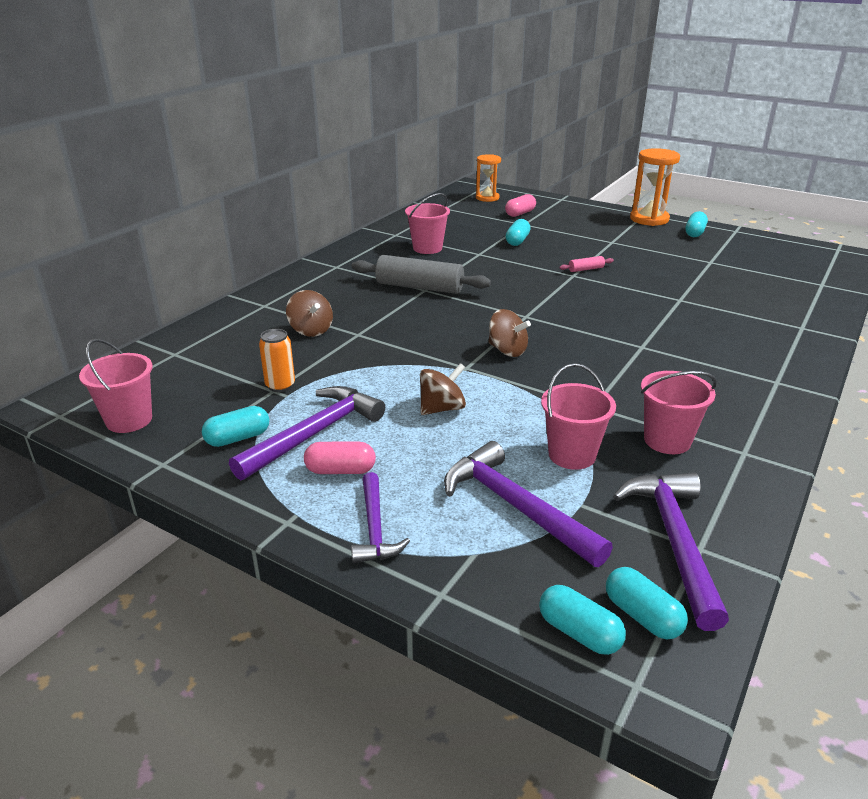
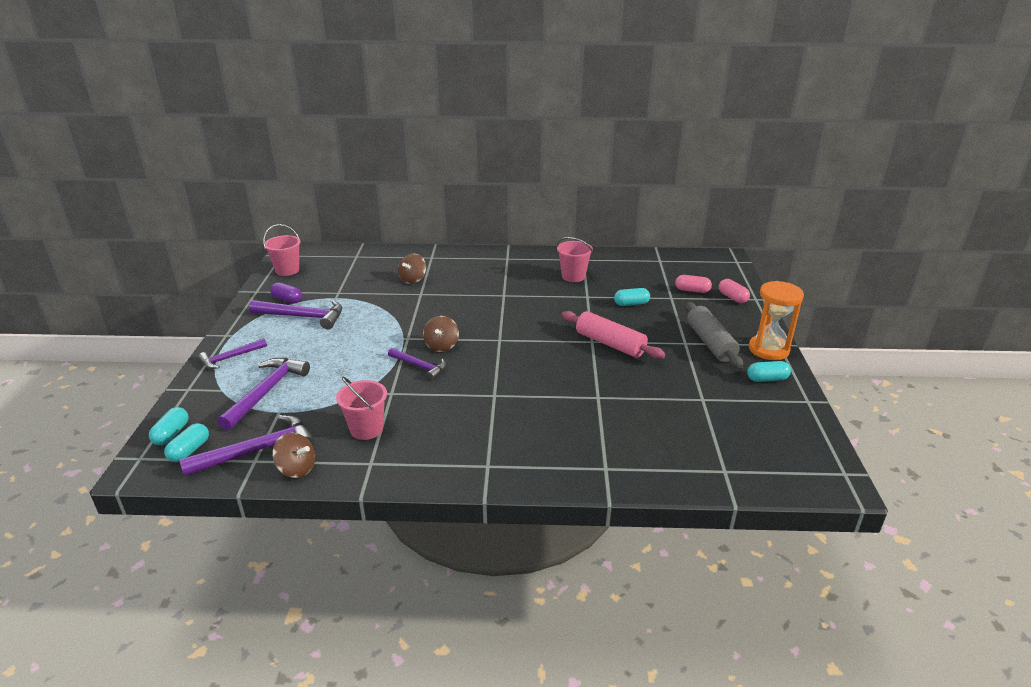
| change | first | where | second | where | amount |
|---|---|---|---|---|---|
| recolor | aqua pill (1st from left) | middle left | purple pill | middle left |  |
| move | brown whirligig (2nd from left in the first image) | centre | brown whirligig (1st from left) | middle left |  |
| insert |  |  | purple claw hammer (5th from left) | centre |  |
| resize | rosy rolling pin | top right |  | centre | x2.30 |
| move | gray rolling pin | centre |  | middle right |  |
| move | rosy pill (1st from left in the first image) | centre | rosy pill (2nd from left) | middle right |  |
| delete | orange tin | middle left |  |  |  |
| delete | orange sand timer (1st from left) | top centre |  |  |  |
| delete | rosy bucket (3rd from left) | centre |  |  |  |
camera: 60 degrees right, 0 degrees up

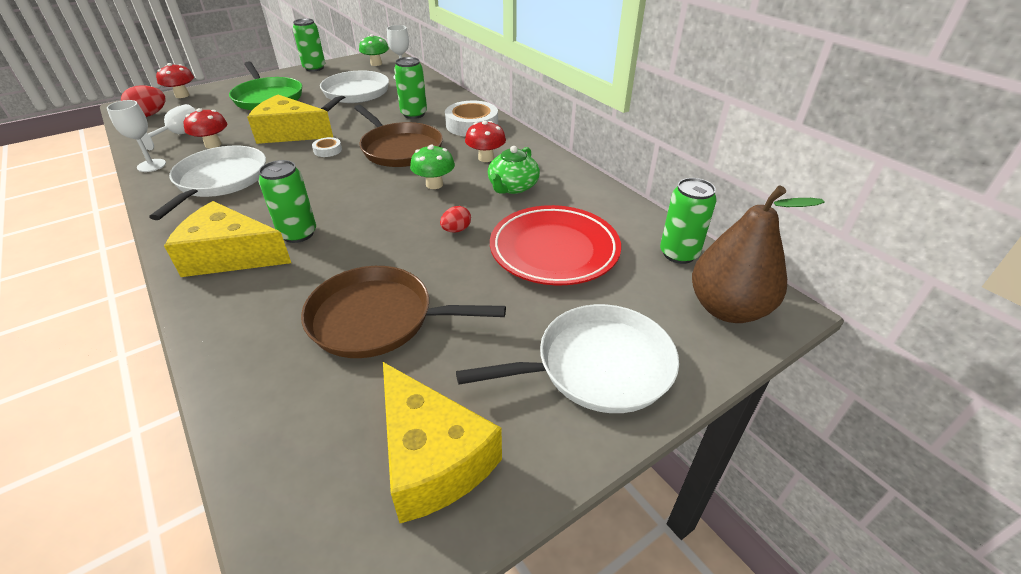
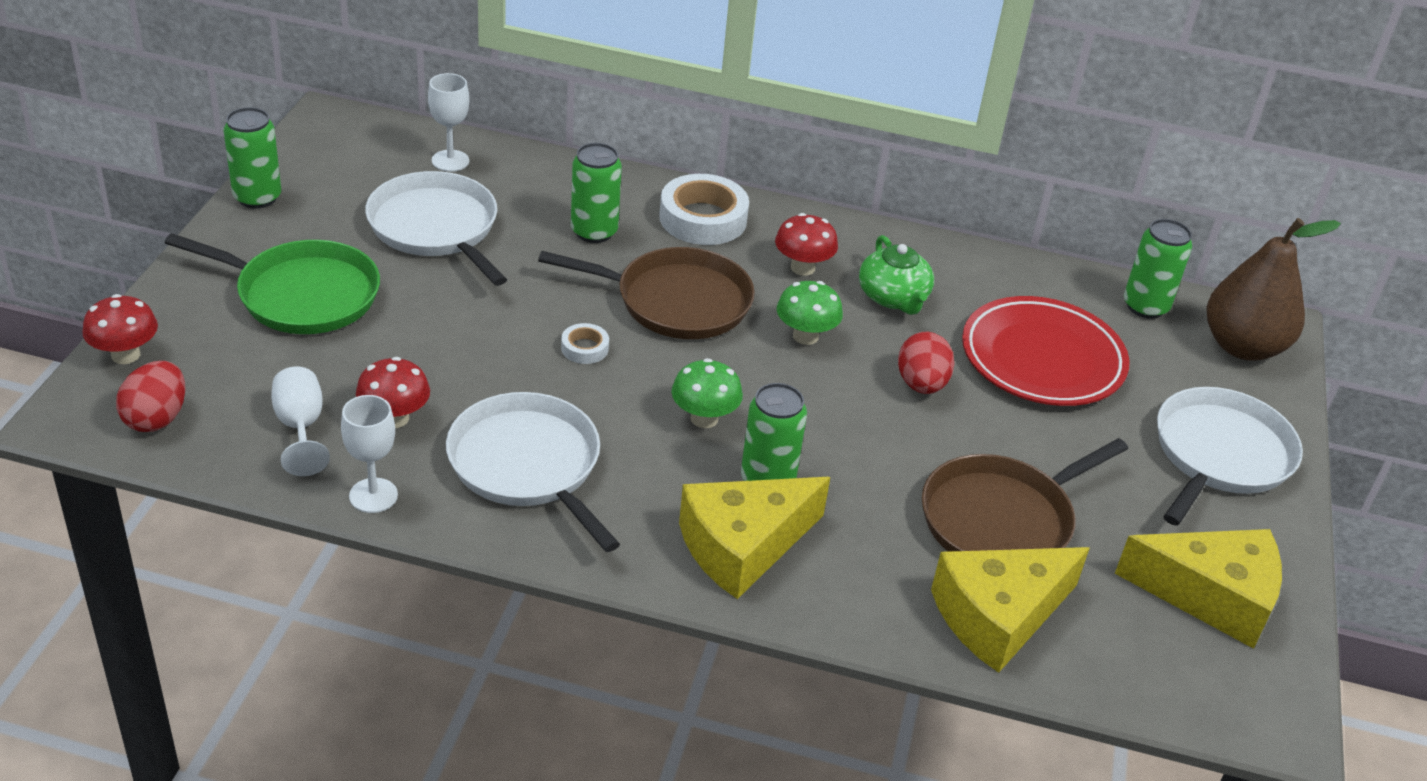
| change | first | where | second | where | amount |
|---|---|---|---|---|---|
| move | leaf-green toadstool (1st from left) | top centre |  | centre |  |
| resize | red egg shape (2nd from left) | centre |  | centre | x1.58 |
| move | bright yellow cheese (2nd from left) | top left |  | bottom right |  |
camera: 45 degrees left, 0 degrees up

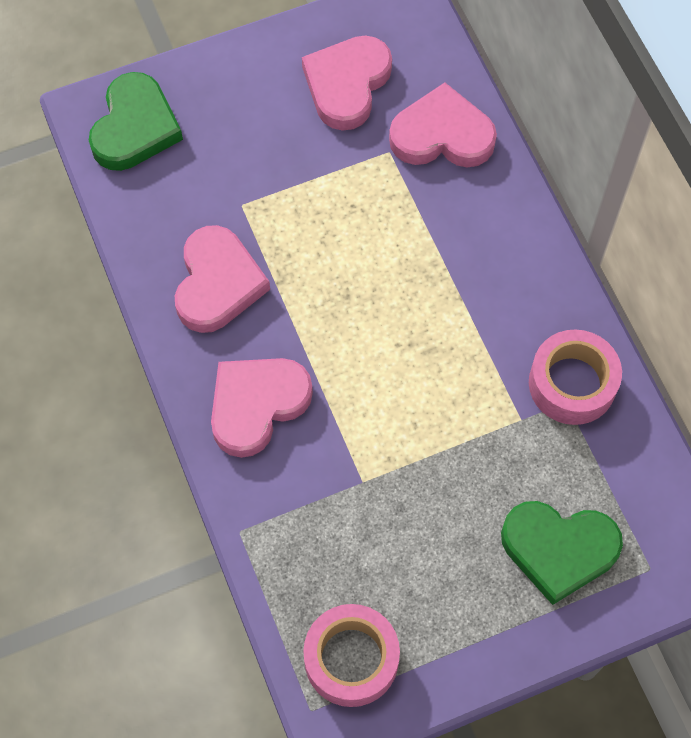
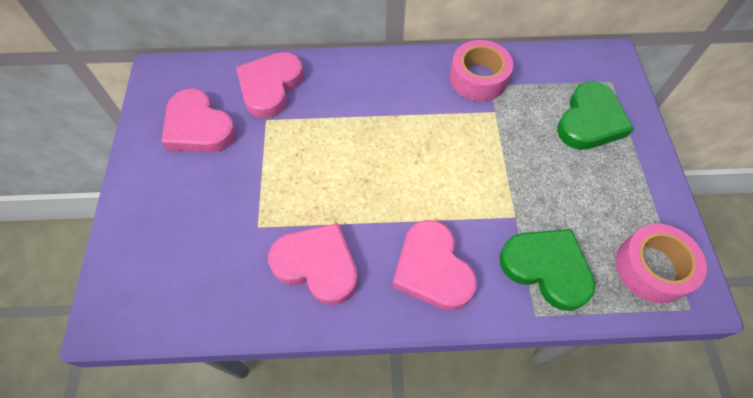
| change | first | where | second | where | amount |
|---|---|---|---|---|---|
| move | leaf-green heart shape (1st from left) | top left |  | bottom right |  |
camera: 70 degrees left, 5 degrees down

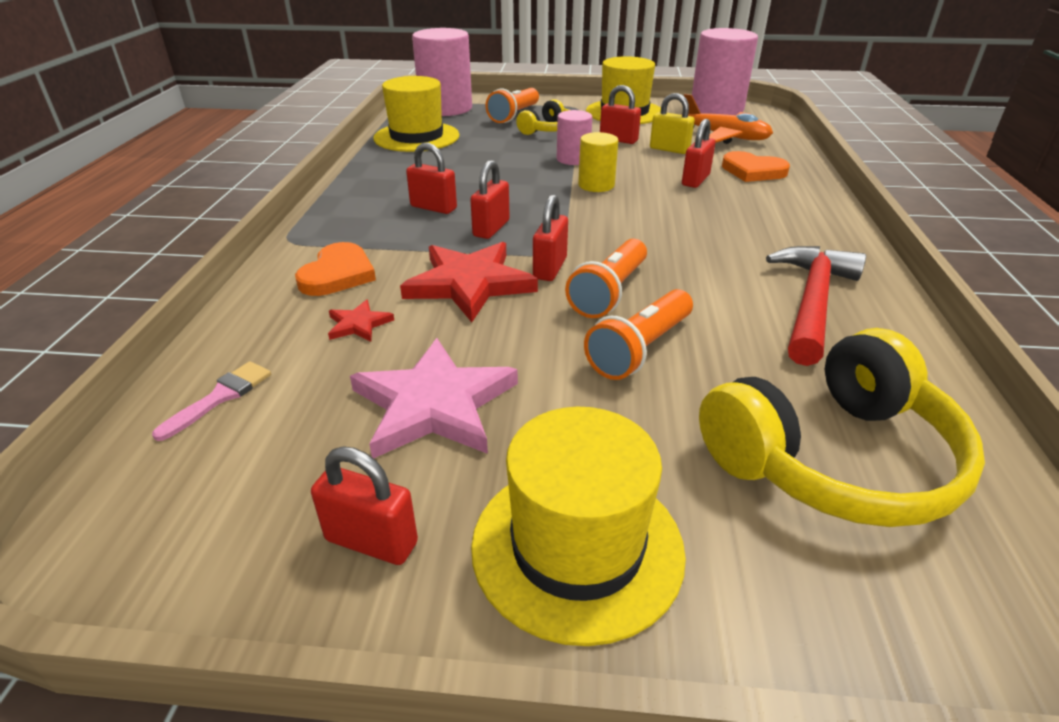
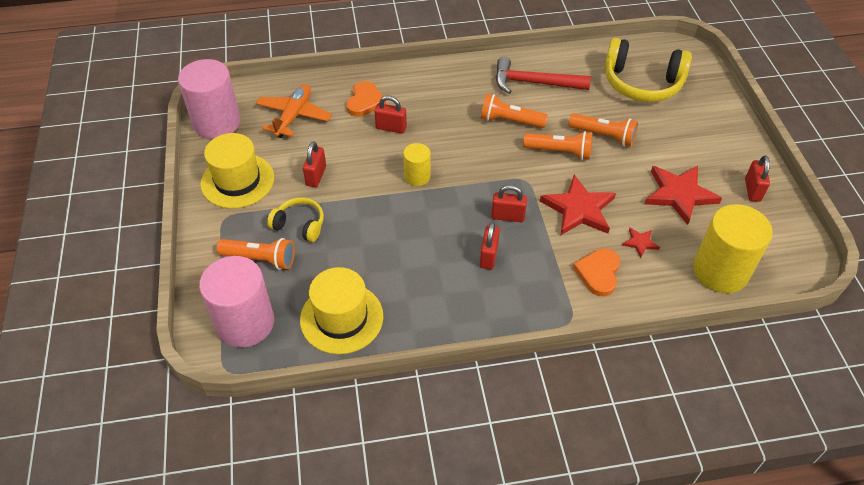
| change | first | where | second | where | amount |
|---|---|---|---|---|---|
| insert |  |  | orange flashlight (2nd from left) | top centre |  |
| rotate | orange heart shape (1st from left in the first image) | middle left | orange heart shape (2nd from left) | middle right | 75 degrees counterclockwise |
| rotate | bright yellow headphones (2nd from left) | middle right |  | top right | 150 degrees clockwise |
| recolor | rosy five-pointed star | centre | red five-pointed star (3rd from left) | middle right |  |
| replace | rosy brush | middle left | bright yellow cylinder shape (2nd from left) | middle right |  |
| delete | bright yellow hat (2nd from left) | bottom centre |  |  |  |
| delete | red small lock (4th from left) | top centre |  |  |  |
| delete | rosy cylinder shape (2nd from left) | top centre |  |  |  |
| delete | bright yellow small lock | top centre |  |  |  |
camera: 105 degrees left, 15 degrees up

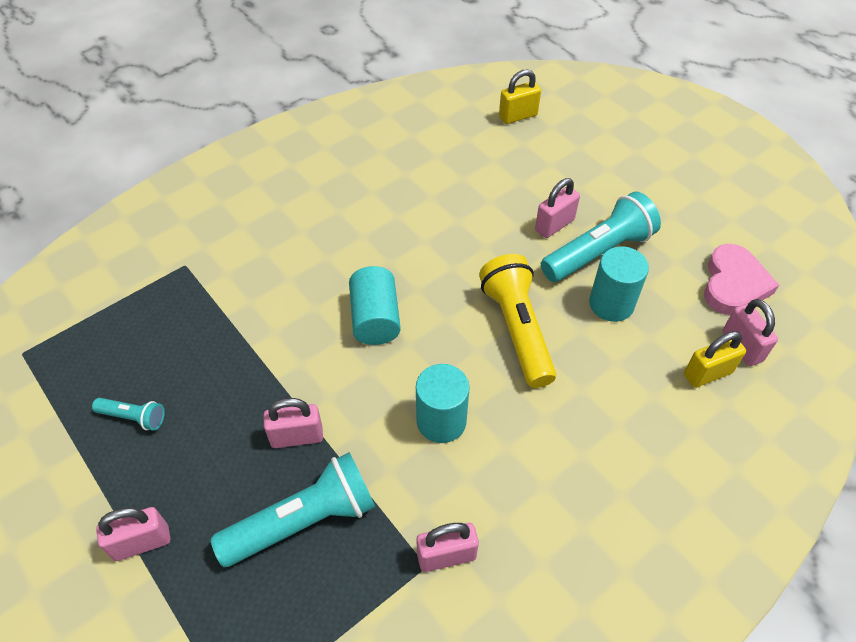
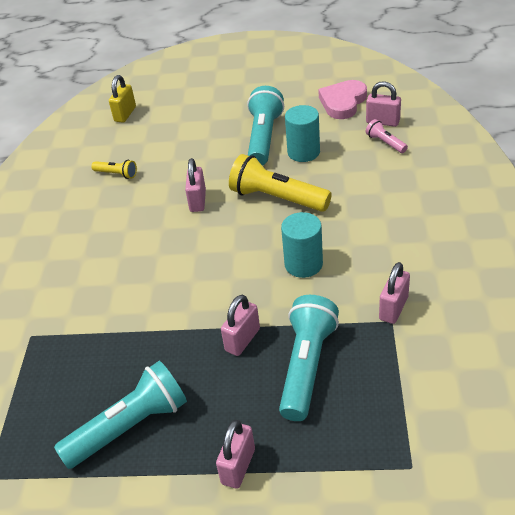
| change | first | where | second | where | amount |
|---|---|---|---|---|---|
| resize | aqua flashlight (1st from left) | middle left |  | bottom left | x2.05 |
| insert |  |  | bright yellow flashlight (1st from left) | top left |  |
| move | rosy small lock (4th from left in the first image) | top centre | rosy small lock (1st from left) | centre |  |
| rotate | rosy heart shape | middle right |  | top centre | 120 degrees counterclockwise |
| replace | bright yellow small lock (2nd from left) | middle right | rosy flashlight | top right |  |
| delete | aqua cylinder shape (1st from left) | centre |  |  |  |
camera: 45 degrees left, 10 degrees down

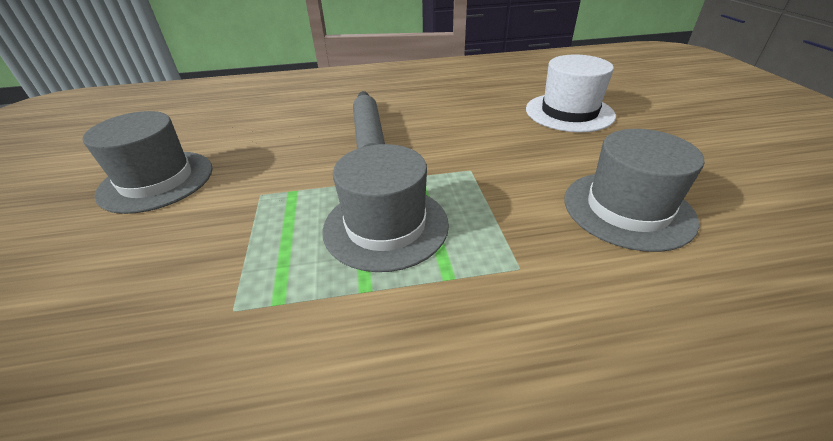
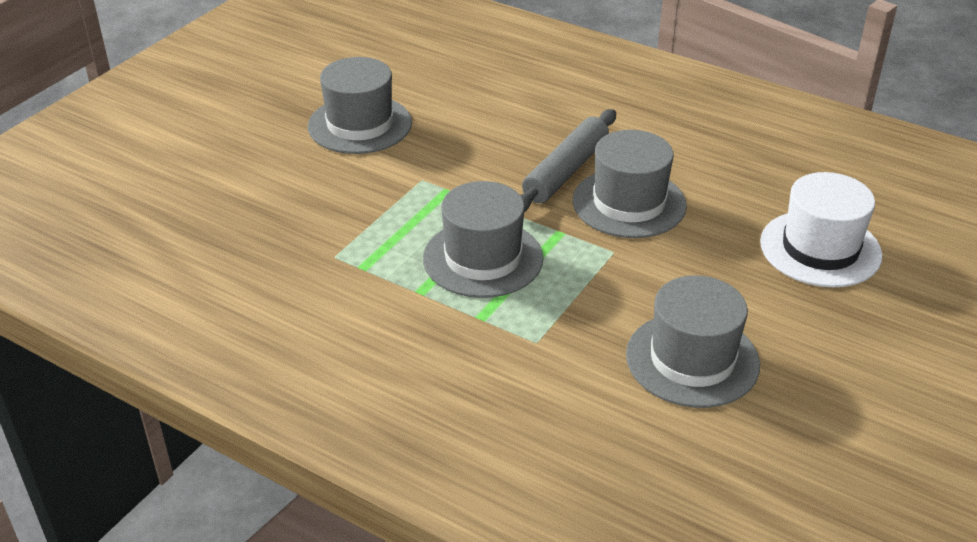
| change | first | where | second | where | amount |
|---|---|---|---|---|---|
| insert |  |  | gray hat (3rd from left) | centre |  |
camera: 40 degrees right, 0 degrees up

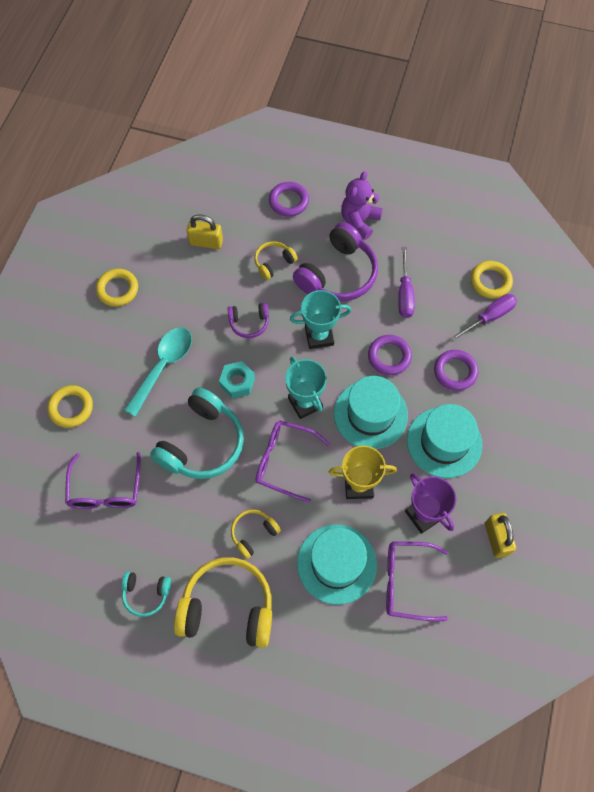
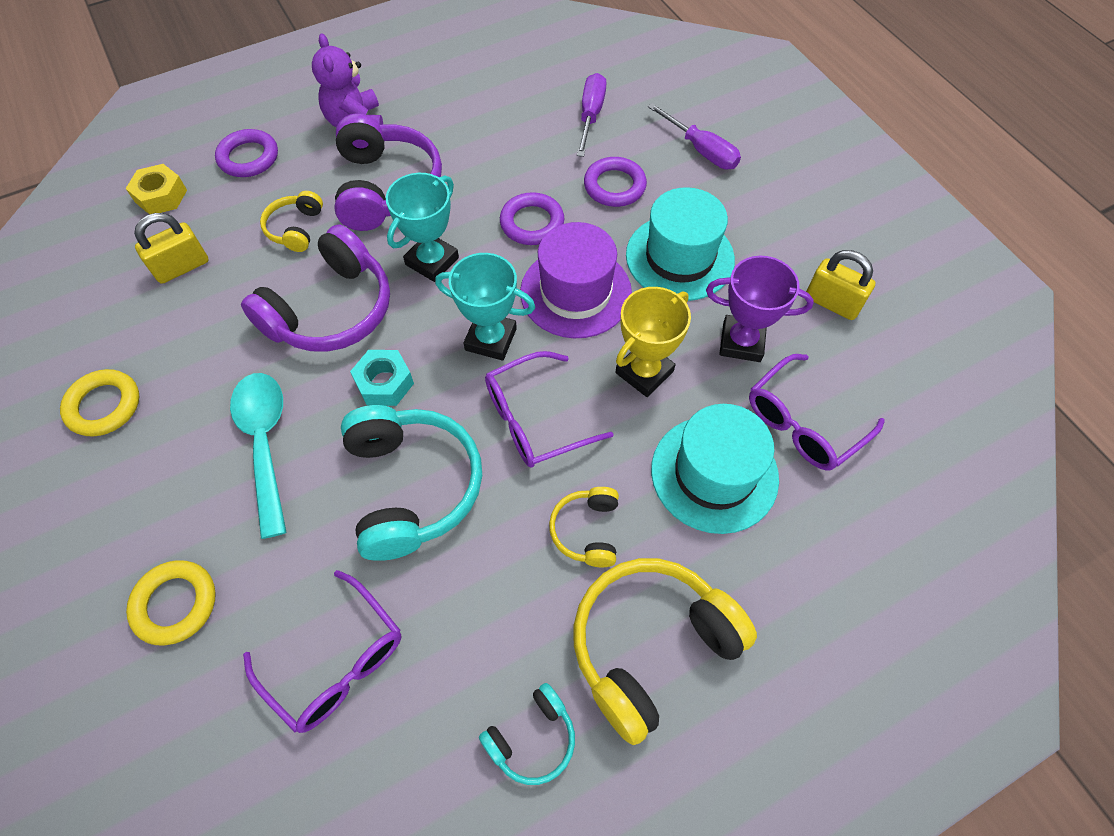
| change | first | where | second | where | amount |
|---|---|---|---|---|---|
| insert |  |  | bright yellow nut | top left |  |
| resize | purple headphones (1st from left) | centre |  | middle left | x1.97 |
| recolor | aqua hat (2nd from left) | centre | purple hat | centre |  |
| move | purple screwdriver (1st from left in the first image) | middle right | purple screwdriver (2nd from left) | top centre |  |
| delete | bright yellow hoop (3rd from left) | middle right |  |  |  |
camera: 45 degrees left, 5 degrees down

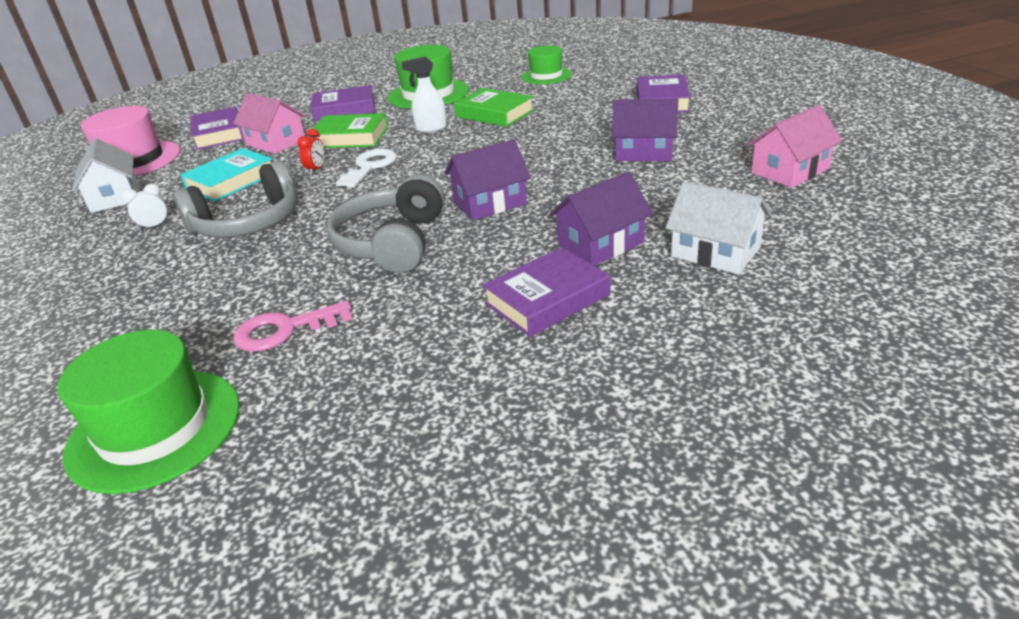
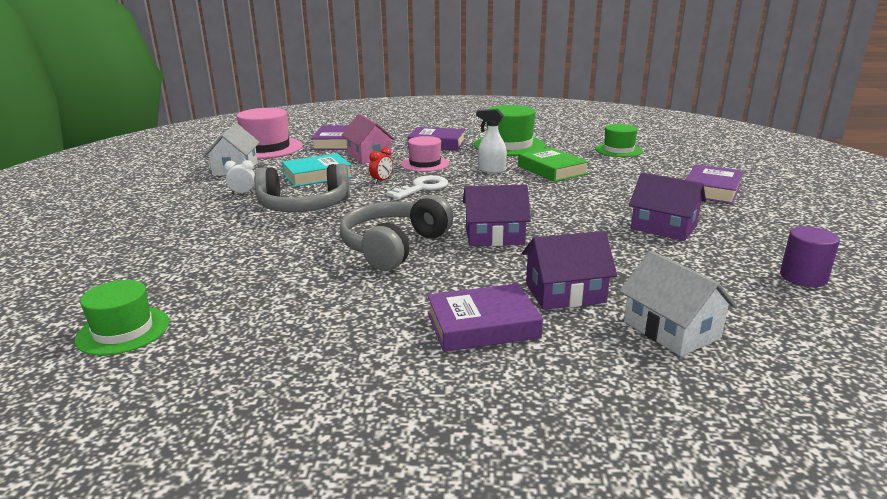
| change | first | where | second | where | amount |
|---|---|---|---|---|---|
| resize | leaf-green hat (1st from left) | middle left |  | middle left | x0.63 |
| replace | leaf-green book (1st from left) | top centre | rosy hat (2nd from left) | top centre |  |
| replace | rosy cottage (2nd from left) | top right | purple cylinder shape | middle right |  |
| delete | rosy key | middle left |  |  |  |
camera: 20 degrees right, 10 degrees down

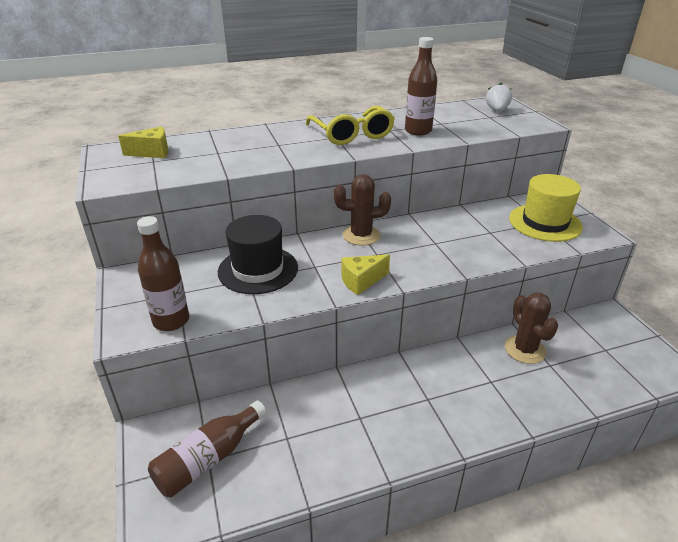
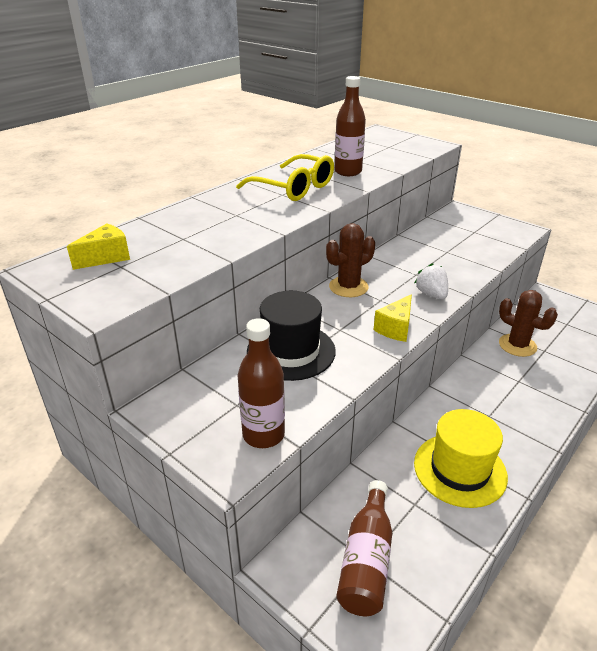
| change | first | where | second | where | amount |
|---|---|---|---|---|---|
| move | pure white strawberry | top right |  | middle right |  |
| move | bright yellow hat | middle right |  | bottom right |  |
camera: 30 degrees left, 0 degrees up

